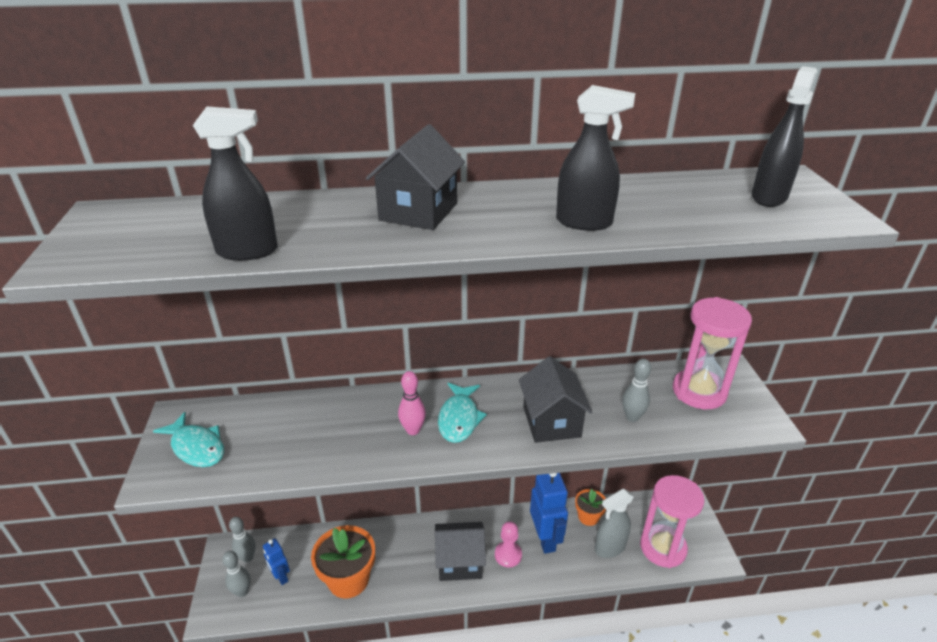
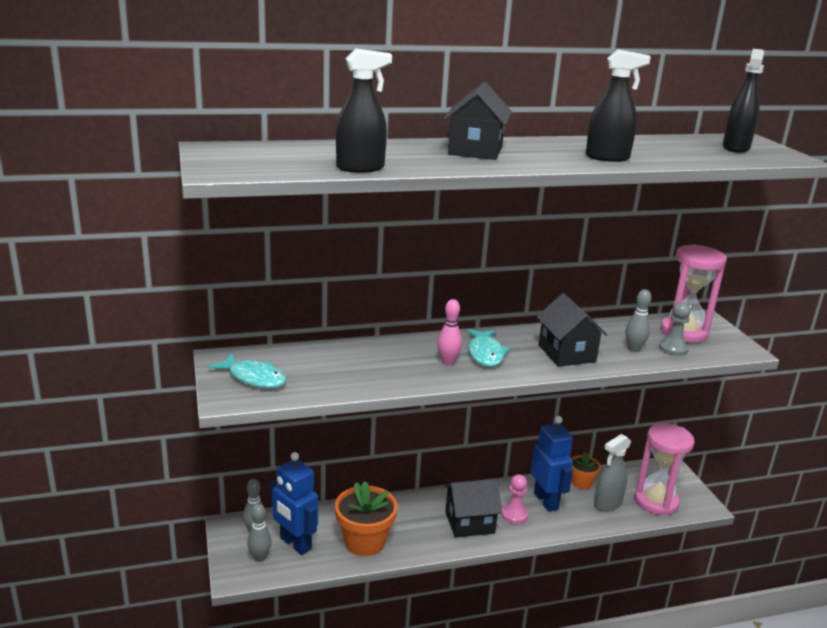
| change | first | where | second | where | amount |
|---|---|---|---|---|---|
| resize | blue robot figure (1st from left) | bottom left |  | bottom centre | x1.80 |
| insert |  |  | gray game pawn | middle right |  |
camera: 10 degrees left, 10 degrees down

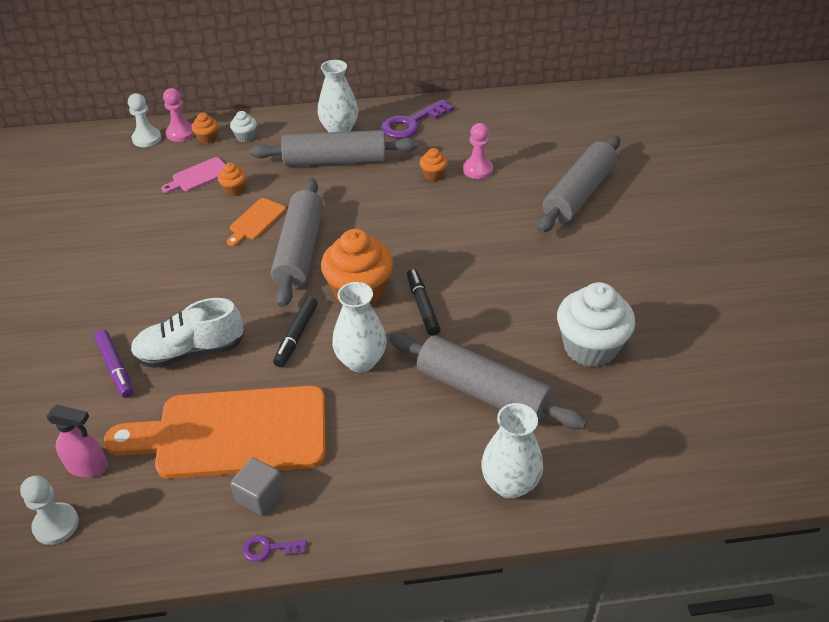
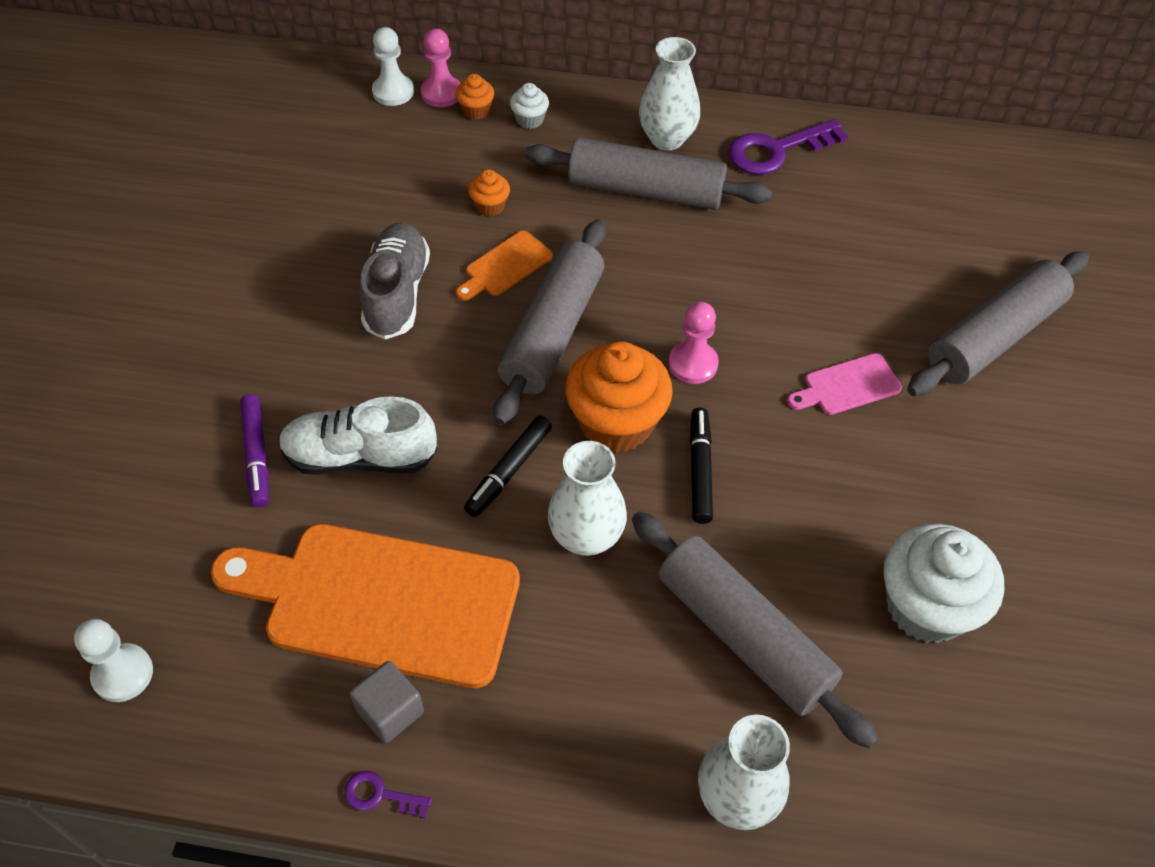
| change | first | where | second | where | amount |
|---|---|---|---|---|---|
| insert |  |  | gray lace-up shoe | top centre |  |
| move | rosy game pawn (2nd from left) | top centre |  | centre |  |
| move | rosy bread board | top left |  | middle right |  |
| delete | rosy spray bottle | bottom left |  |  |  |
| delete | orange muffin (4th from left) | top centre |  |  |  |
camera: 15 degrees right, 10 degrees up

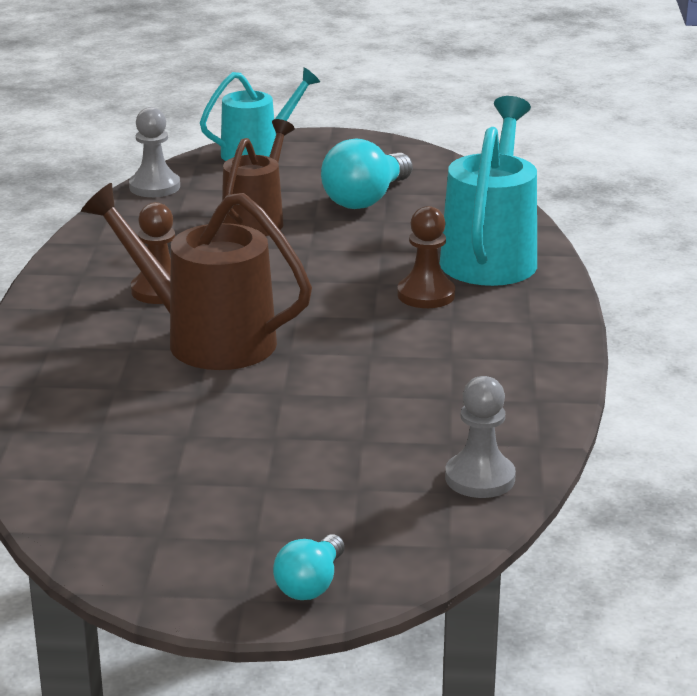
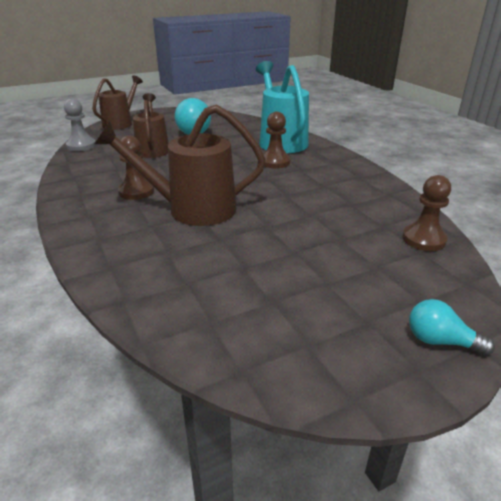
| change | first | where | second | where | amount |
|---|---|---|---|---|---|
| recolor | aqua sprinkling can (1st from left) | top centre | brown sprinkling can (1st from left) | top left |  |
| recolor | gray game pawn (2nd from left) | middle right | brown game pawn (3rd from left) | middle right |  |
| rotate | aqua lightbulb (1st from left in the first image) | bottom centre | aqua lightbulb (2nd from left) | middle right | 120 degrees clockwise |
camera: 30 degrees left, 5 degrees up

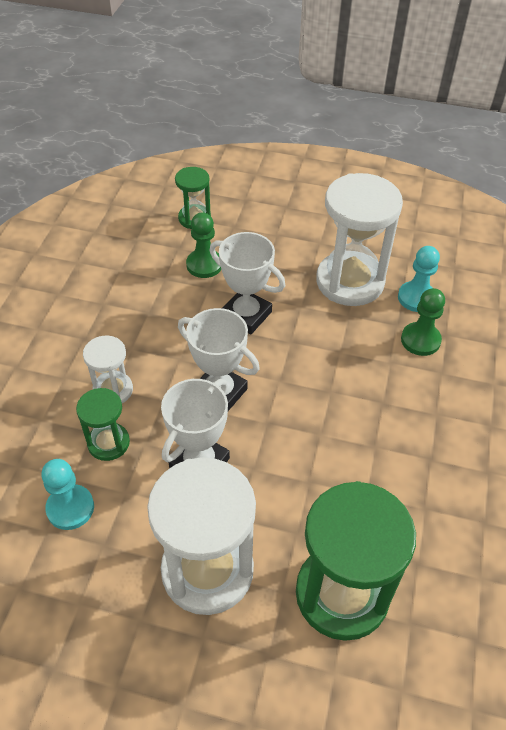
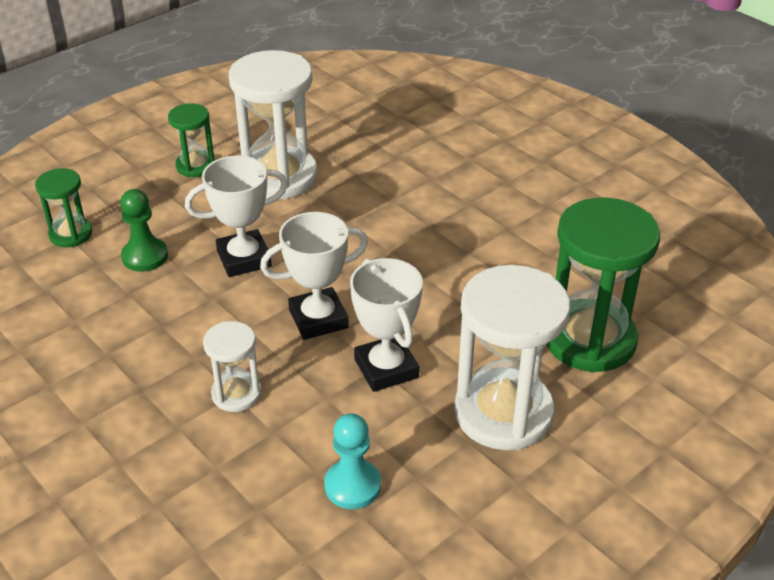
| change | first | where | second | where | amount |
|---|---|---|---|---|---|
| move | leaf-green sand timer (1st from left in the first image) | middle left | leaf-green sand timer (2nd from left) | top left |  |
| delete | aqua game pawn (2nd from left) | middle right |  |  |  |
| delete | leaf-green game pawn (2nd from left) | middle right |  |  |  |
camera: 55 degrees left, 10 degrees down

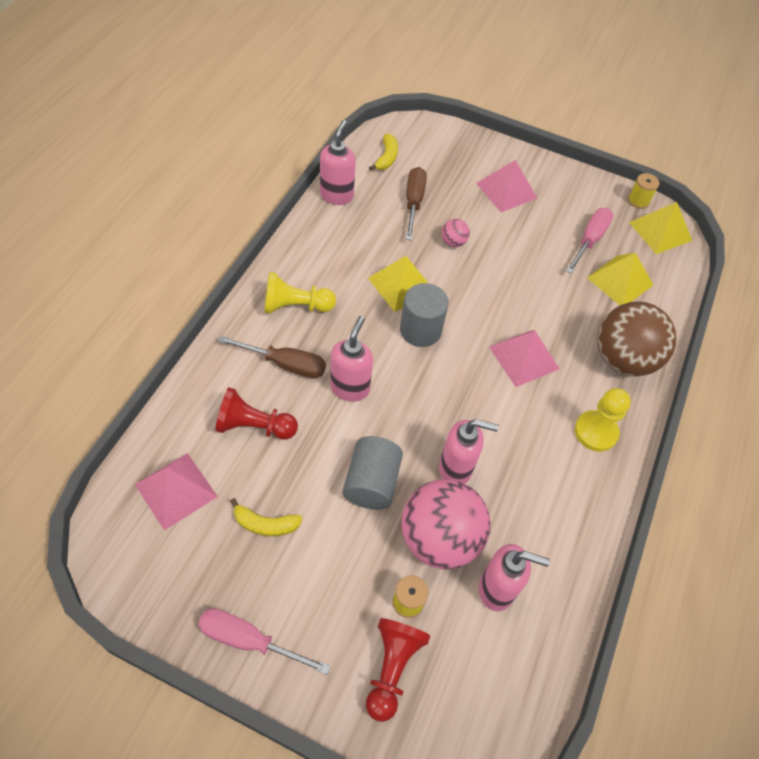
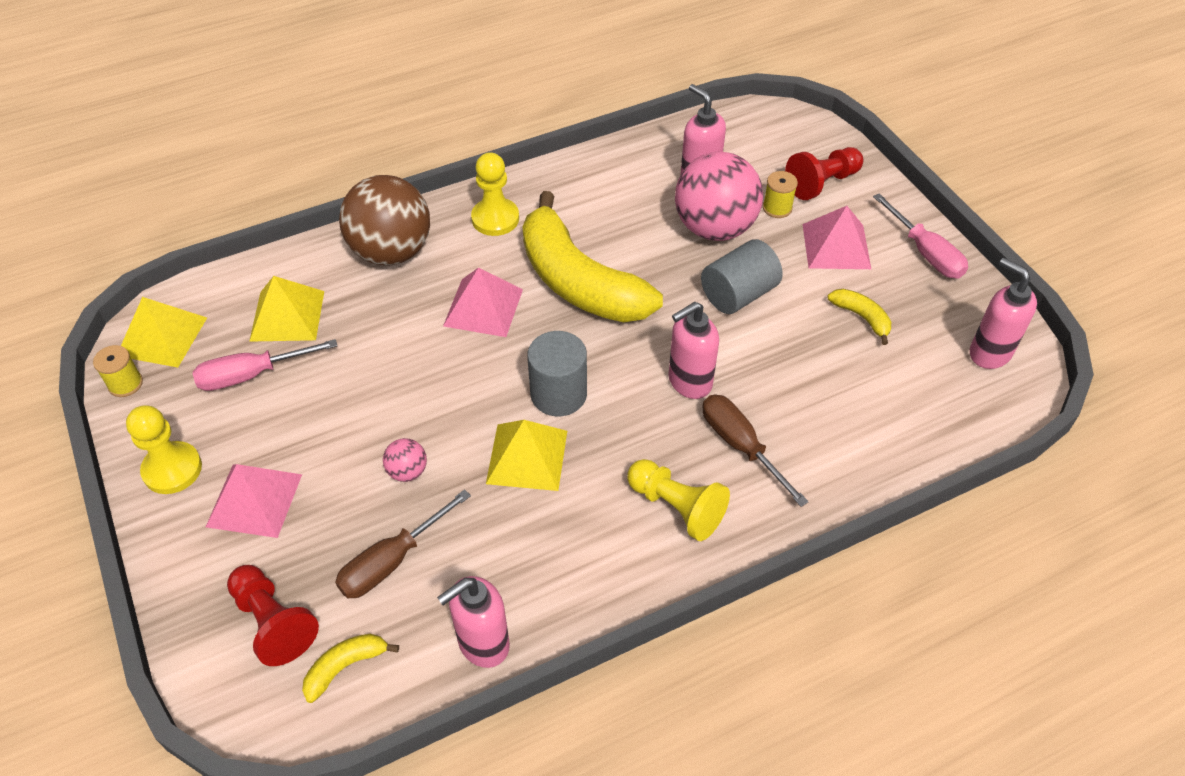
| change | first | where | second | where | amount |
|---|---|---|---|---|---|
| insert |  |  | bright yellow game pawn (1st from left) | middle left |  |
| move | red game pawn (1st from left) | centre |  | bottom left |  |
| insert |  |  | bright yellow toy banana (2nd from left) | top centre |  |
| move | rosy pyramid shape (1st from left in the first image) | middle left | rosy pyramid shape (3rd from left) | top right |  |
| move | rosy soap pump (3rd from left in the first image) | centre | rosy soap pump (4th from left) | middle right |  |
camera: 135 degrees left, 5 degrees down

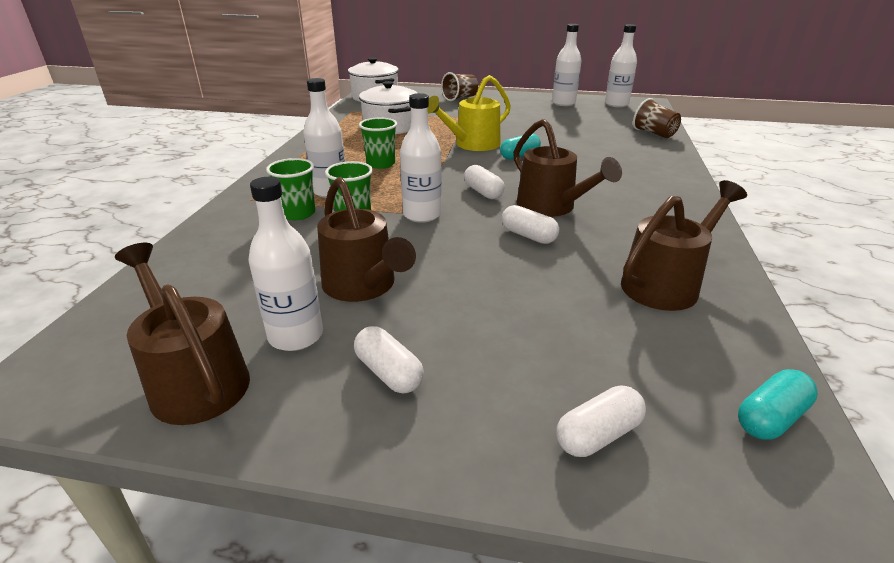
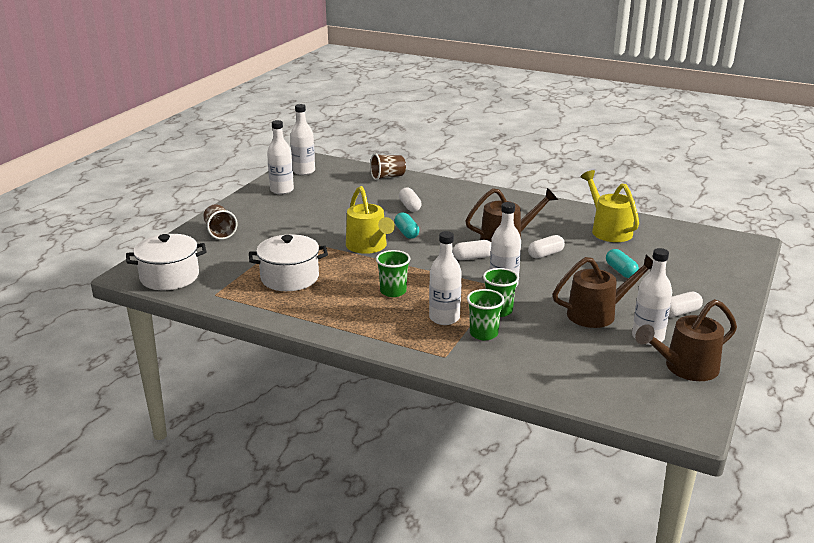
| change | first | where | second | where | amount |
|---|---|---|---|---|---|
| move | pure white pill (4th from left in the first image) | bottom right | pure white pill (1st from left) | centre |  |
| recolor | brown sprinkling can (4th from left) | middle right | bright yellow sprinkling can (2nd from left) | middle right |  |
| move | aqua pill (2nd from left) | bottom right |  | middle right |  |
camera: 75 degrees left, 5 degrees down

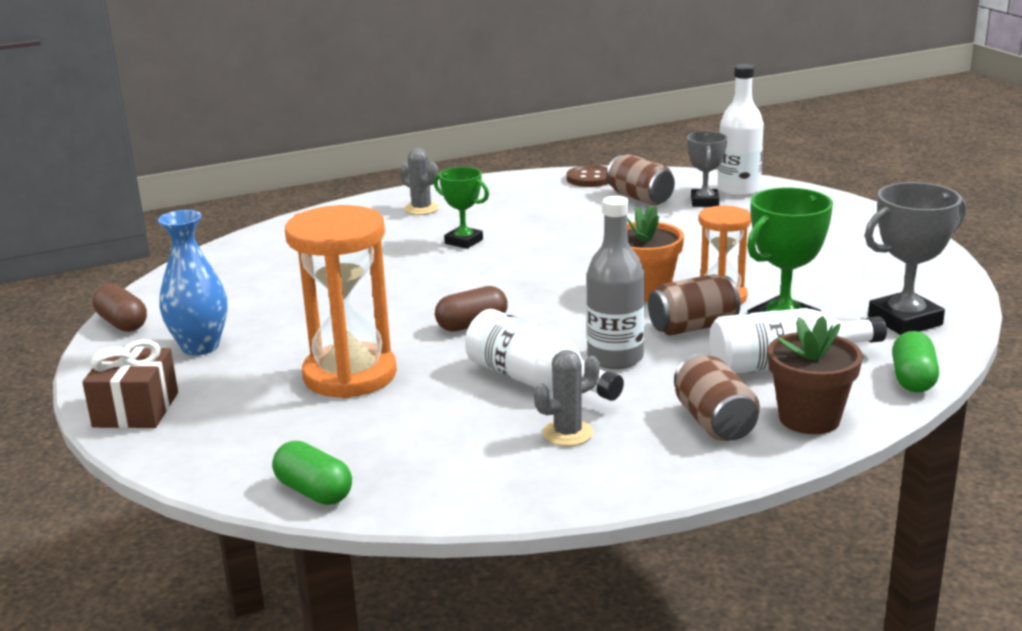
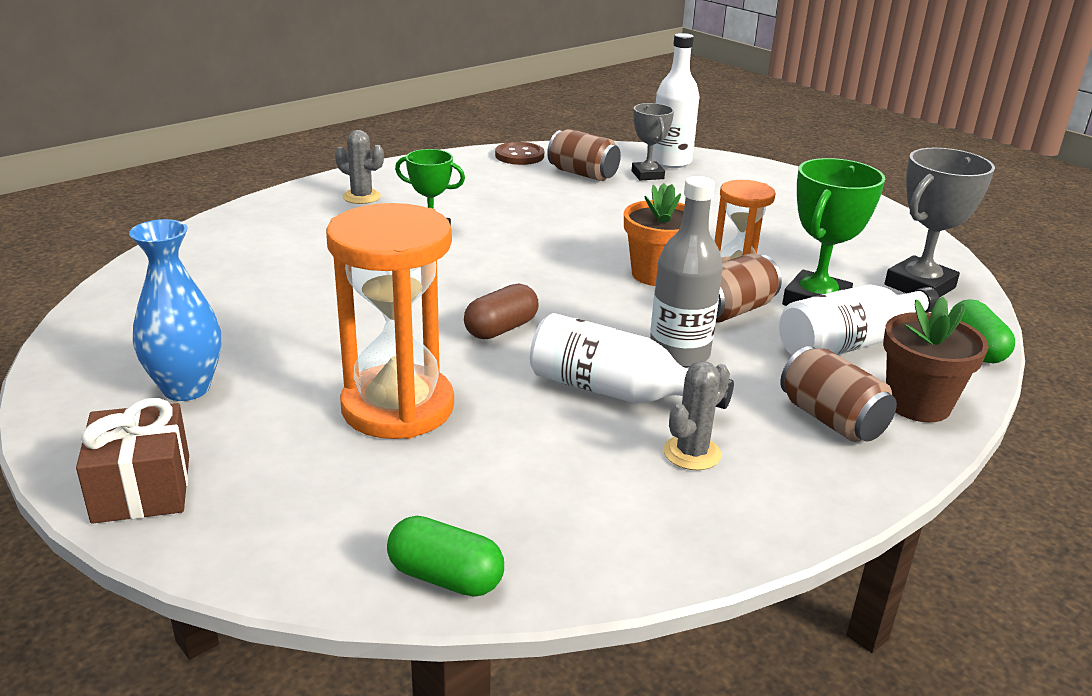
| change | first | where | second | where | amount |
|---|---|---|---|---|---|
| delete | brown pill (1st from left) | middle left |  |  |  |
camera: 20 degrees left, 5 degrees up

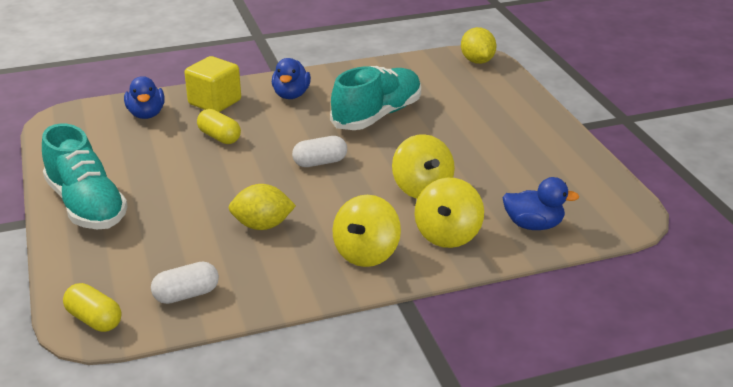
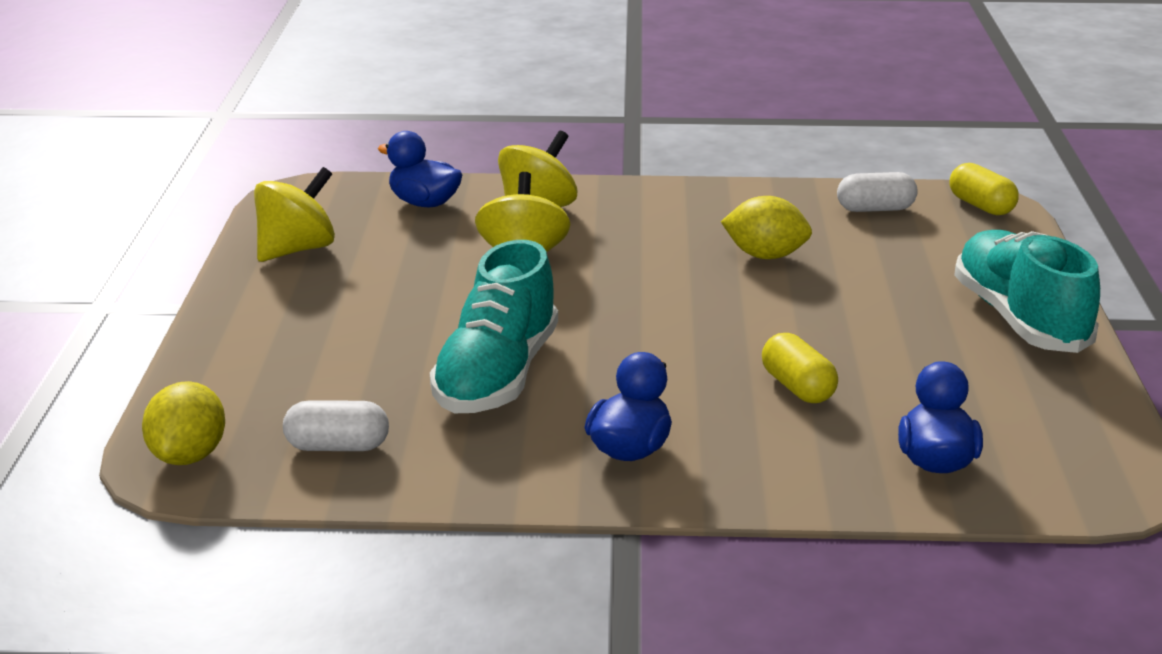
| change | first | where | second | where | amount |
|---|---|---|---|---|---|
| move | bright yellow whirligig (1st from left) | centre |  | top left |  |
| move | pure white pill (2nd from left in the first image) | centre | pure white pill (1st from left) | middle left |  |
| rotate | aqua lace-up shoe (2nd from left in the first image) | top centre | aqua lace-up shoe (1st from left) | centre | 45 degrees counterclockwise |
| delete | bright yellow cube | top left |  |  |  |
camera: 160 degrees left, 5 degrees down

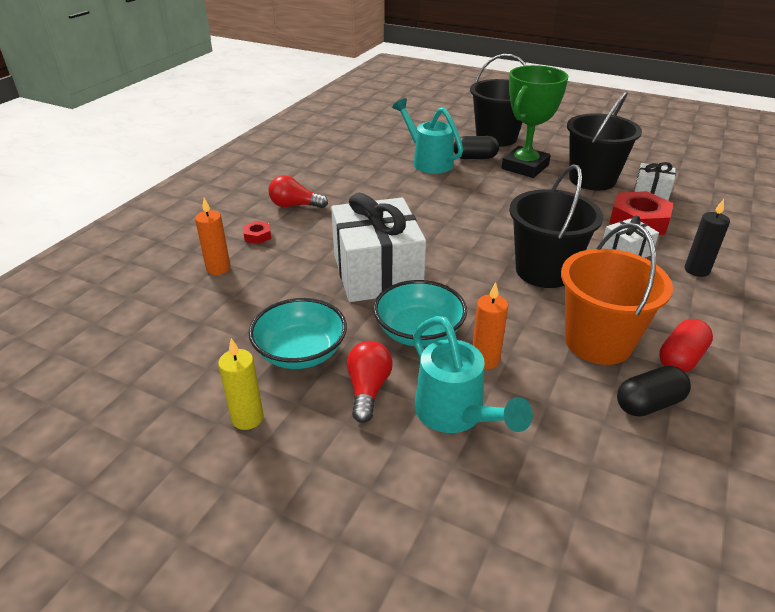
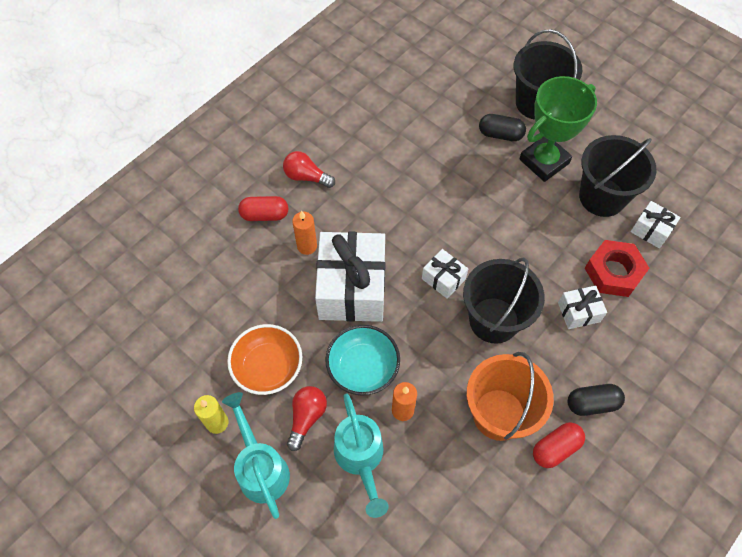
| change | first | where | second | where | amount |
|---|---|---|---|---|---|
| move | aqua sprinkling can (1st from left) | top centre |  | bottom centre |  |
| recolor | aqua serving bowl (1st from left) | centre | orange serving bowl | centre |  |
| replace | red nut (1st from left) | middle left | red pill (1st from left) | centre |  |
| move | orange wax candle (1st from left) | middle left |  | centre |  |
| insert |  |  | pure white wrapped gift (2nd from left) | centre |  |
| move | jet-black pill (2nd from left) | middle right |  | bottom right |  |
| delete | jet-black wax candle | middle right |  |  |  |
camera: 15 degrees right, 25 degrees up

